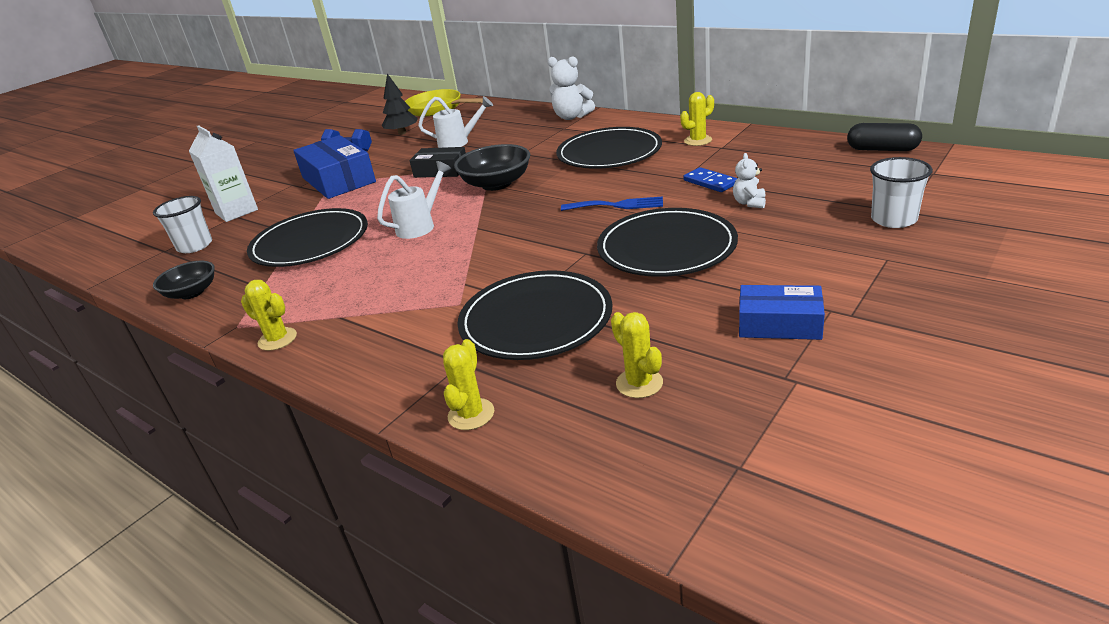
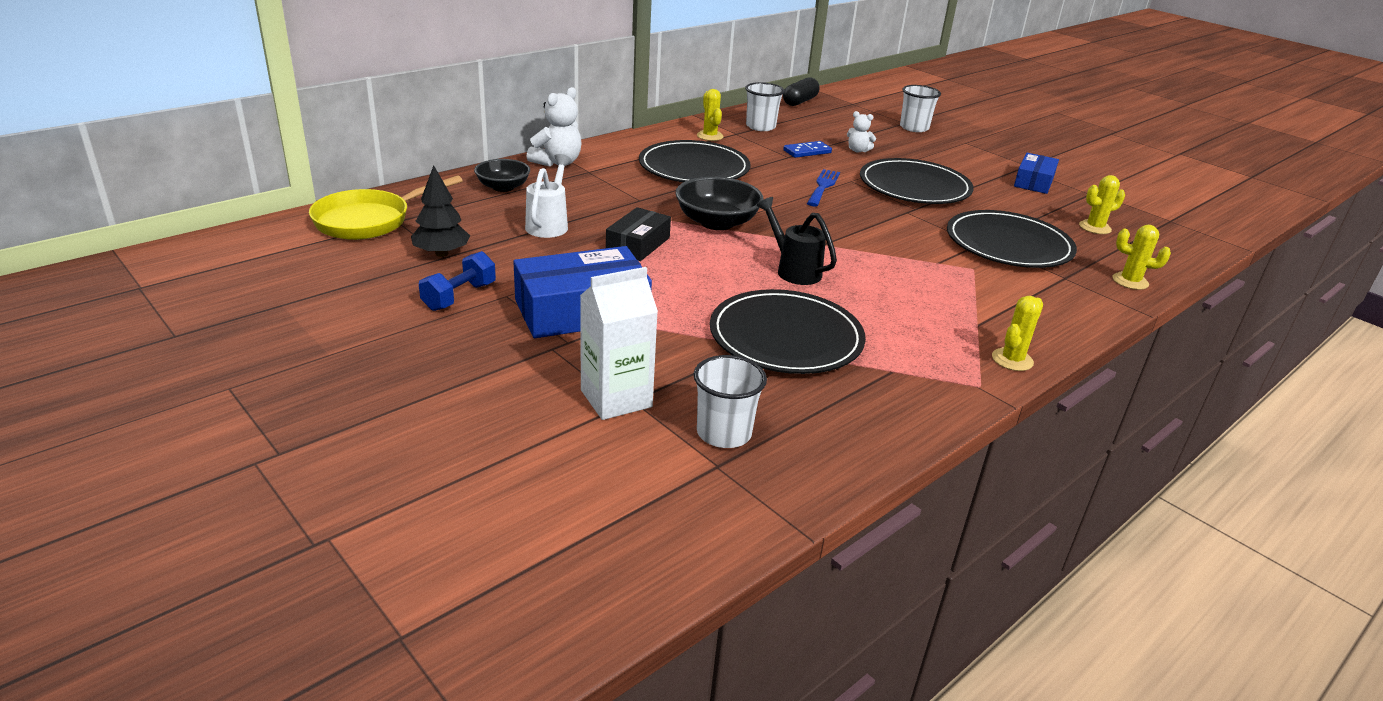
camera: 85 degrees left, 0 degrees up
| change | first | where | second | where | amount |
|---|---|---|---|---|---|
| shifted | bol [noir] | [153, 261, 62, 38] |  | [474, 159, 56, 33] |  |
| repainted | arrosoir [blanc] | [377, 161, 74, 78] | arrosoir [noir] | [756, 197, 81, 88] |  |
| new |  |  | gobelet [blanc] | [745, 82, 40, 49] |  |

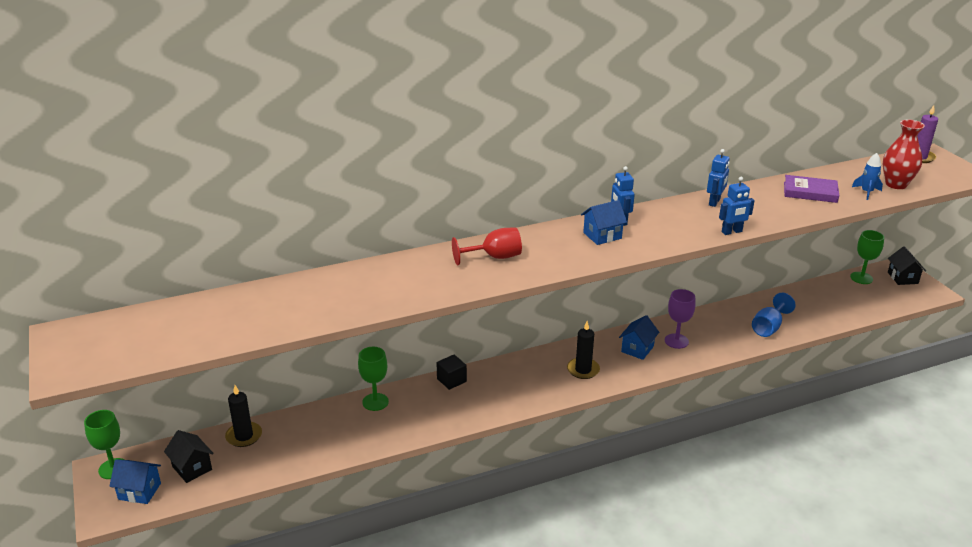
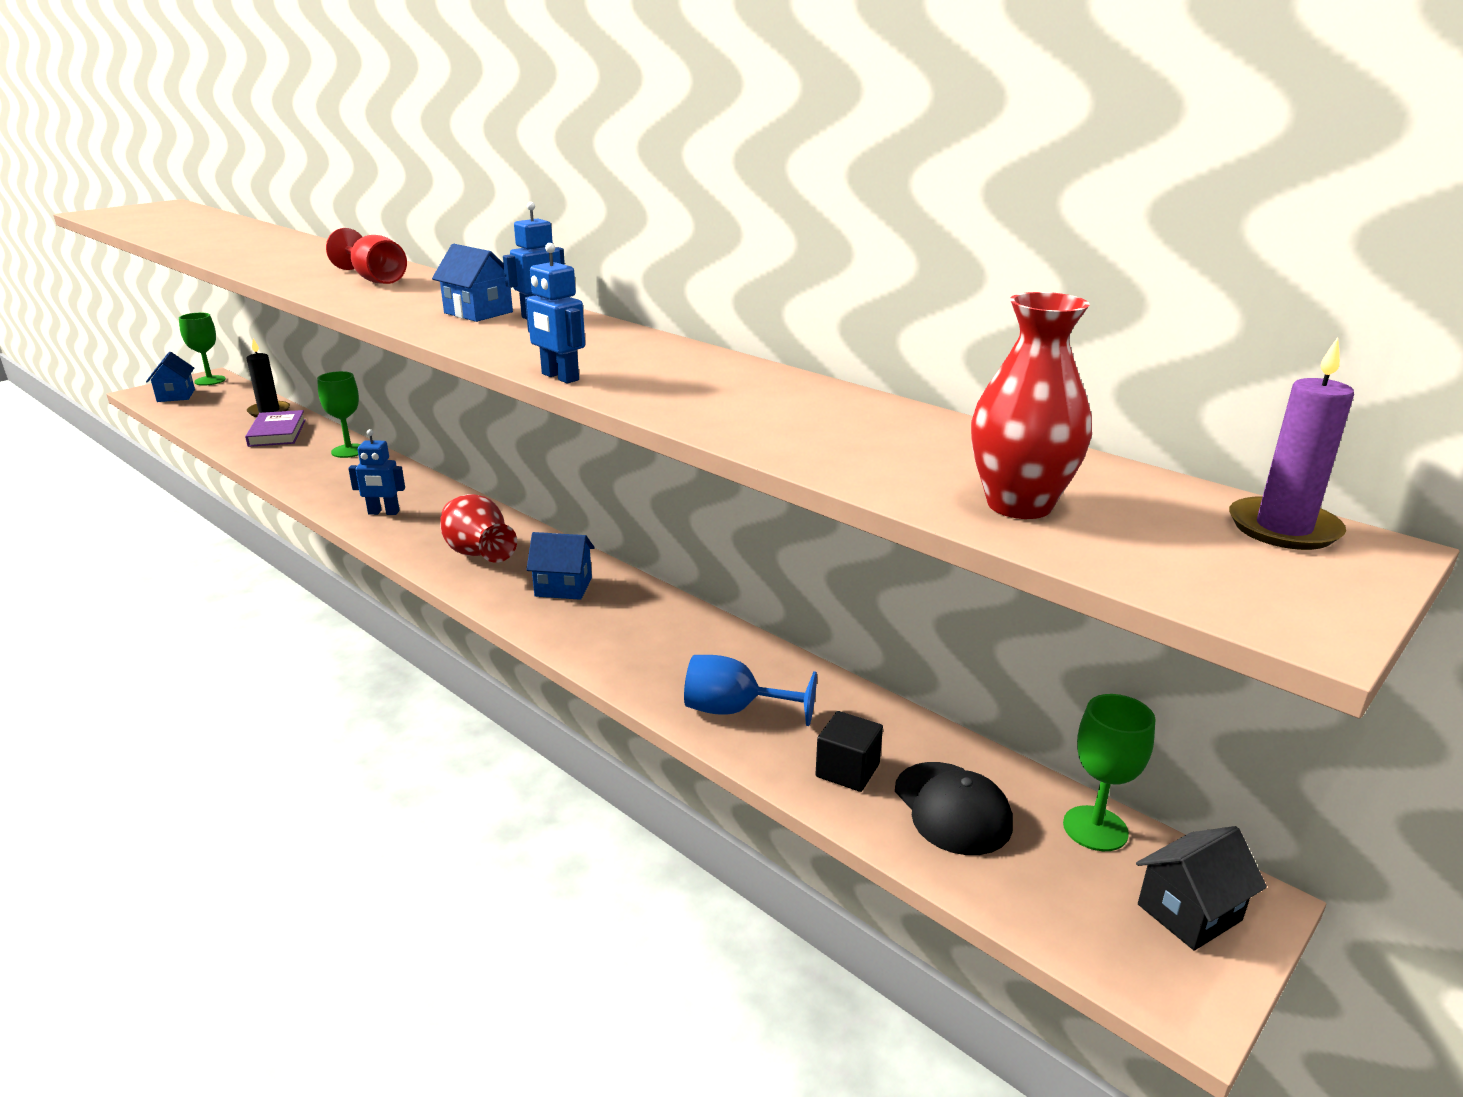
camera: 65 degrees right, 5 degrees down
| change | first | where | second | where | amount |
|---|---|---|---|---|---|
| gone | maison [noir] | [164, 430, 50, 53] |  |  |  |
| shifted | cube [noir] | [437, 355, 30, 35] |  | [815, 711, 68, 81] |  |
| swapped | bougie [noir] | [567, 321, 33, 58] | vase [rouge] | [440, 494, 77, 69] |  |
| gone | verre à pied [violet] | [665, 289, 31, 60] |  |  |  |
| shifted | robot [bleu] | [707, 149, 23, 58] |  | [348, 429, 57, 86] |  |
| shifted | livre [violet] | [784, 175, 55, 28] |  | [245, 410, 61, 37] |  |
| gone | fusée [bleu] | [852, 153, 31, 47] |  |  |  |
| new |  |  | casquette [noir] | [895, 762, 118, 93] |  |

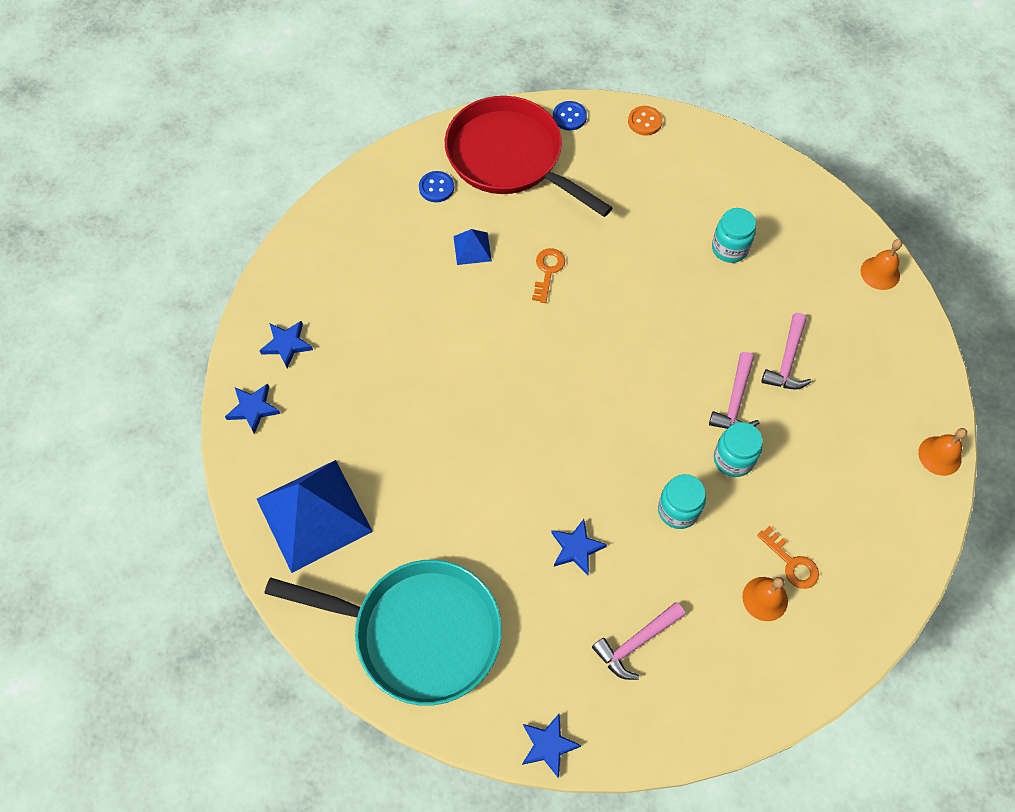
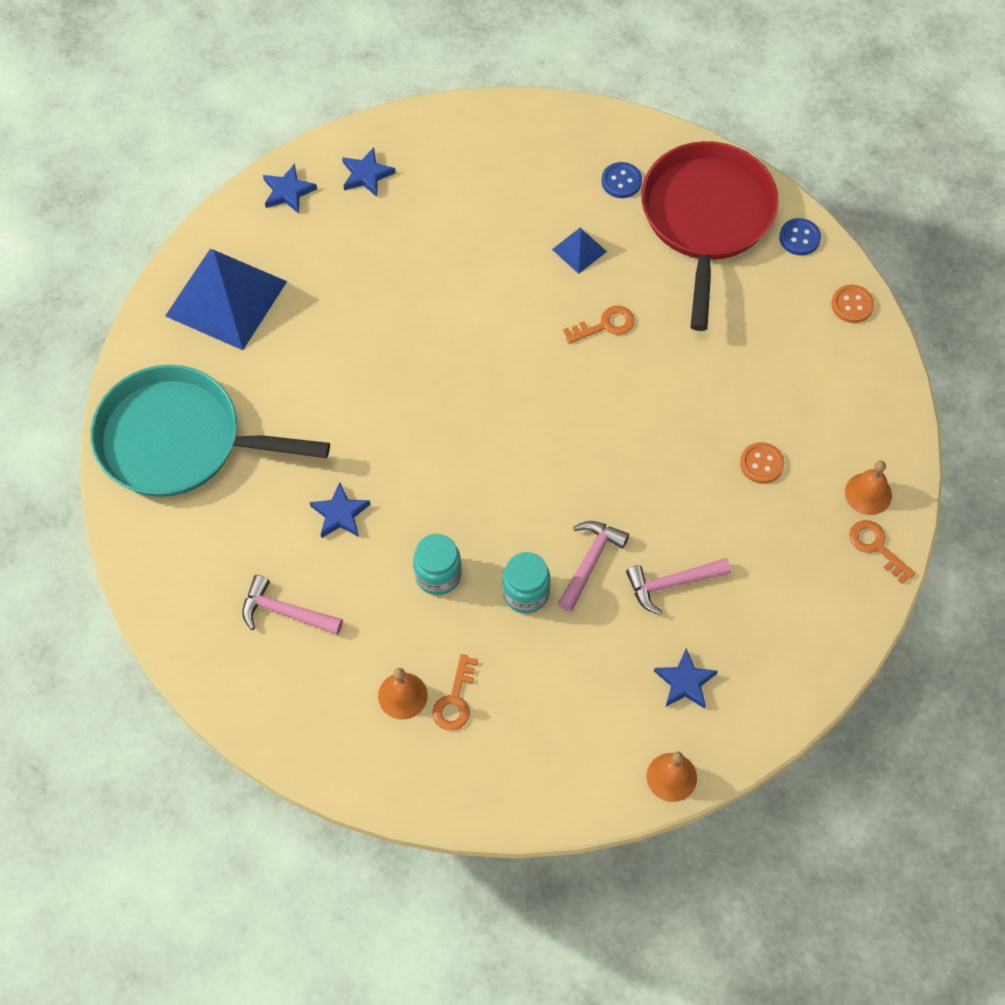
camera: 55 degrees right, 0 degrees up
| change | first | where | second | where | amount |
|---|---|---|---|---|---|
| rotated | poêle [turquoise] | [264, 560, 238, 146] |  | [90, 365, 240, 132] | 120 degrees clockwise |
| shifted | étoile [bleu] | [522, 714, 60, 64] |  | [654, 648, 64, 61] |  |
| rotated | marteau [rose] | [709, 352, 51, 77] |  | [558, 521, 71, 91] | 135 degrees clockwise |
| swapped | bocal [turquoise] | [712, 208, 44, 55] | bouton [orange] | [740, 442, 45, 42] |  |
| shifted | cloche [orange] | [861, 239, 41, 51] |  | [845, 461, 47, 54] |  |
| new |  |  | clé [orange] | [849, 520, 66, 64] |  |

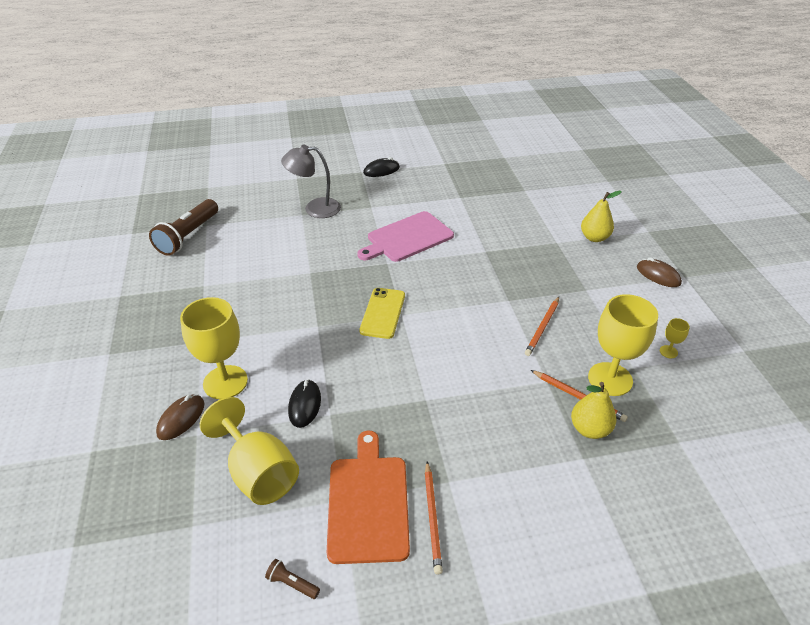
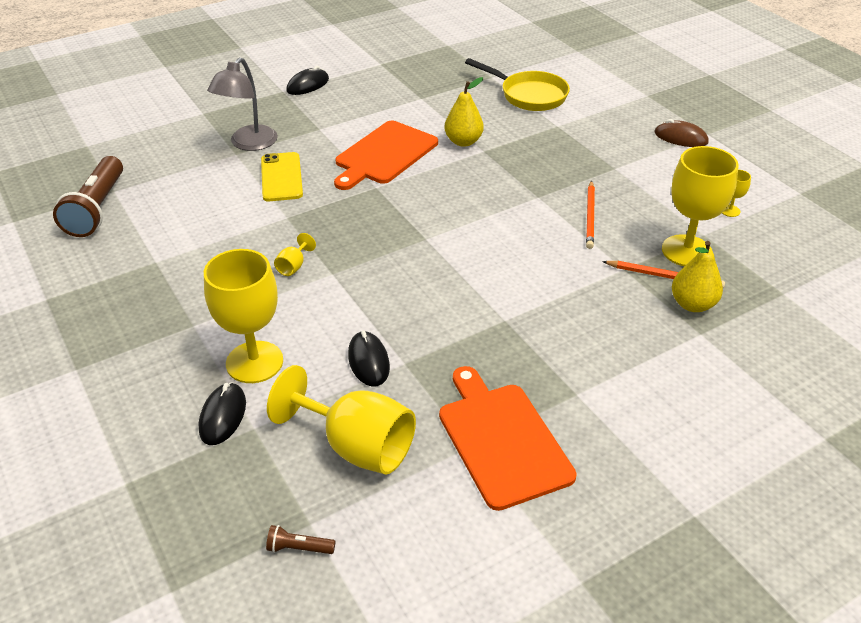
camera: 20 degrees left, 0 degrees up
| change | first | where | second | where | amount |
|---|---|---|---|---|---|
| repainted | souris [marron] | [156, 394, 49, 46] | souris [noir] | [199, 382, 47, 63] |  |
| shifted | lampe de poche [marron] | [265, 559, 55, 40] |  | [266, 525, 70, 29] |  |
| rotated | lampe [gris] | [281, 145, 60, 73] |  | [207, 58, 71, 93] | 45 degrees counterclockwise |
| repainted | planche à découper [rose] | [357, 211, 97, 51] | planche à découper [orange] | [334, 121, 104, 69] |  |
| shifted | téléphone [jaune] | [359, 288, 46, 51] |  | [261, 152, 42, 49] |  |
| gone | crayon [orange] | [425, 461, 18, 113] |  |  |  |
| shifted | poire [jaune] | [581, 191, 41, 51] |  | [444, 77, 40, 70] |  |
| new |  |  | verre à pied [jaune] | [274, 233, 42, 43] |  |
| new |  |  | poêle [jaune] | [465, 58, 105, 53] |  |

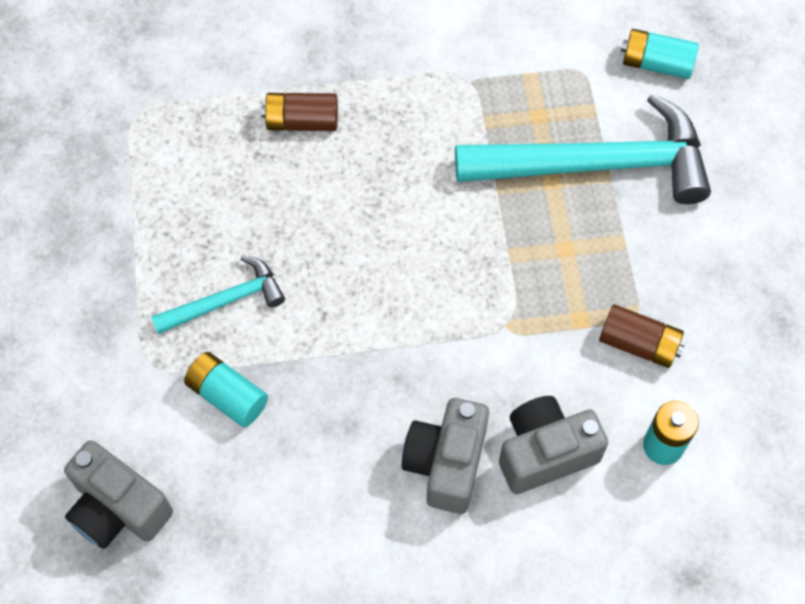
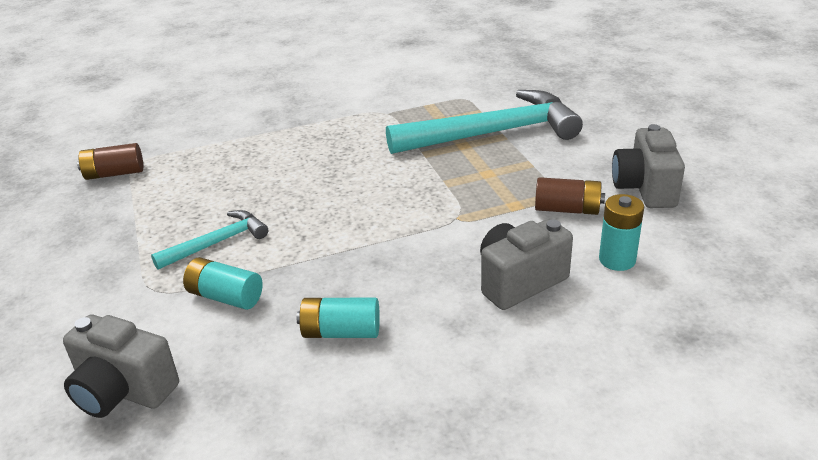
camera: 10 degrees left, 30 degrees down
| change | first | where | second | where | amount |
|---|---|---|---|---|---|
| shifted | pile [marron] | [261, 93, 77, 38] |  | [77, 143, 66, 37] |  |
| shifted | appareil photo [gris] | [402, 398, 87, 116] |  | [612, 124, 73, 84] |  |
| shifted | pile [turquoise] | [621, 29, 78, 50] |  | [297, 298, 83, 40] |  |

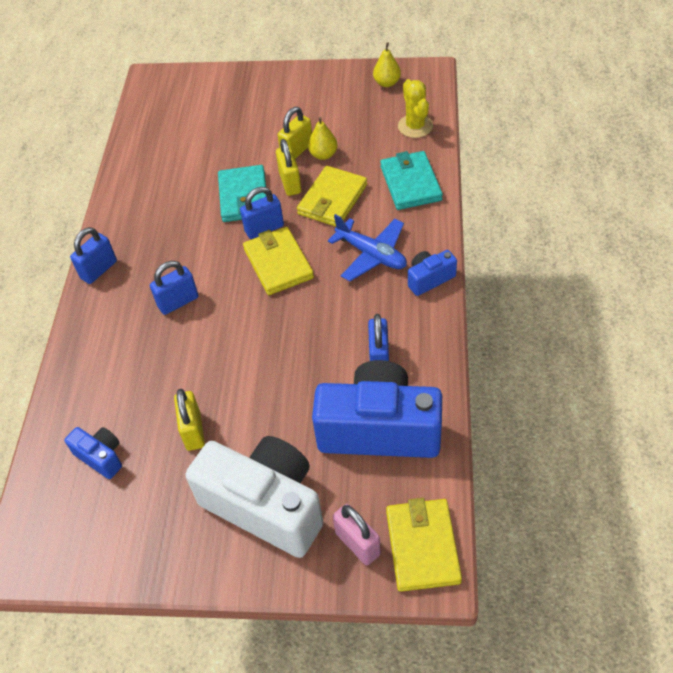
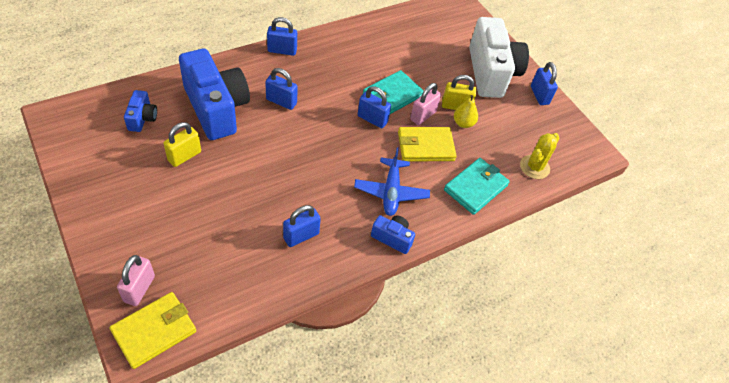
camera: 45 degrees right, 0 degrees up
| change | first | where | second | where | amount |
|---|---|---|---|---|---|
| shifted | appareil photo [blanc] | [186, 436, 137, 122] |  | [469, 17, 60, 81] |  |
| gone | portefeuille [jaune] | [243, 227, 71, 68] |  |  |  |
| repainted | cadenas [jaune] | [276, 139, 25, 57] | cadenas [rose] | [410, 83, 31, 42] |  |
| shifted | appareil photo [bleu] | [312, 360, 130, 98] |  | [179, 49, 71, 91] |  |
| gone | poire [jaune] | [373, 42, 28, 45] |  |  |  |
| new |  |  | cadenas [bleu] | [531, 62, 27, 43] |  |

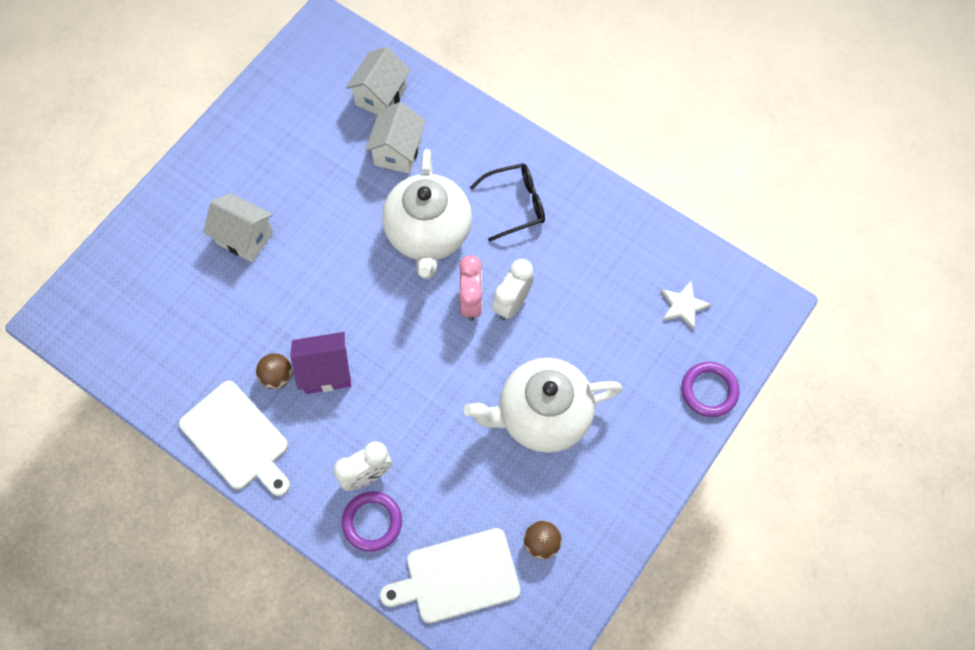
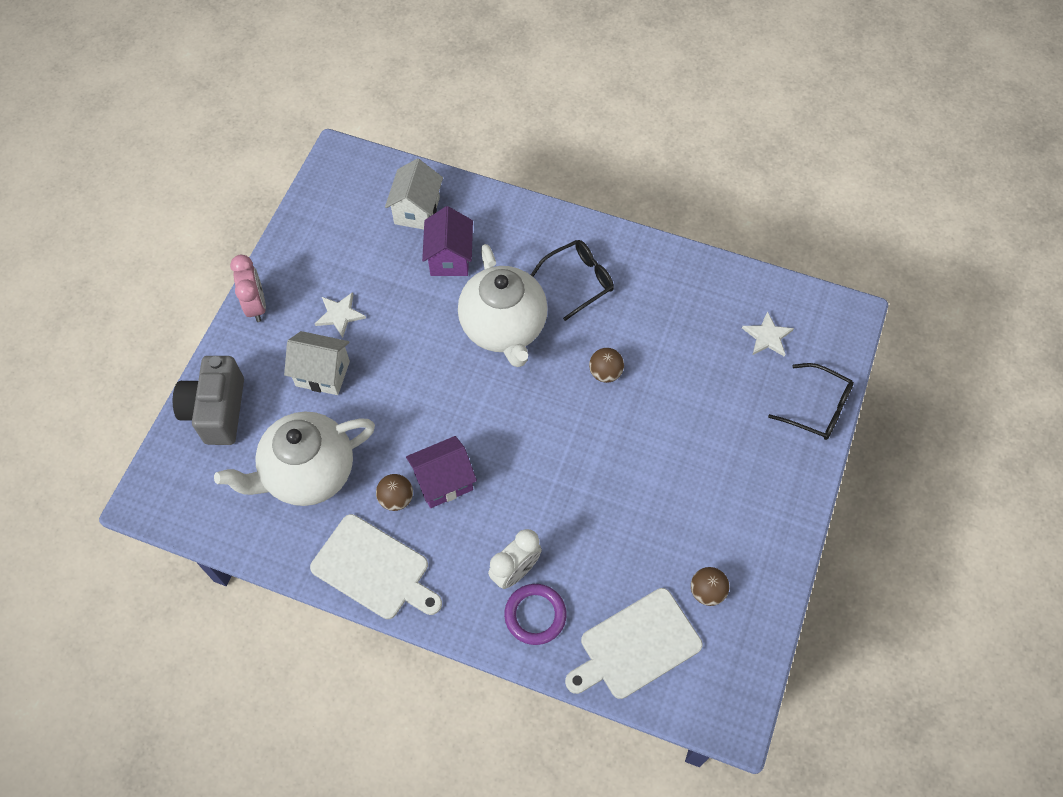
camera: 15 degrees left, 5 degrees down
| change | first | where | second | where | amount |
|---|---|---|---|---|---|
| repainted | maison [blanc] | [365, 102, 61, 72] | maison [violet] | [422, 206, 51, 70] |  |
| shifted | réveil [rose] | [459, 255, 23, 66] |  | [230, 255, 36, 67] |  |
| shifted | théière [blanc] | [463, 358, 160, 95] |  | [214, 412, 161, 94] |  |
| swapped | réveil [blanc] | [492, 259, 42, 61] | balle [marron] | [589, 348, 35, 35] |  |
| swapped | anneau [violet] | [682, 362, 58, 55] | lunettes [noir] | [768, 363, 86, 77] |  |
| new |  |  | appareil photo [gris] | [173, 356, 71, 89] |  |
| new |  |  | étoile [blanc] | [315, 292, 51, 46] |  |

